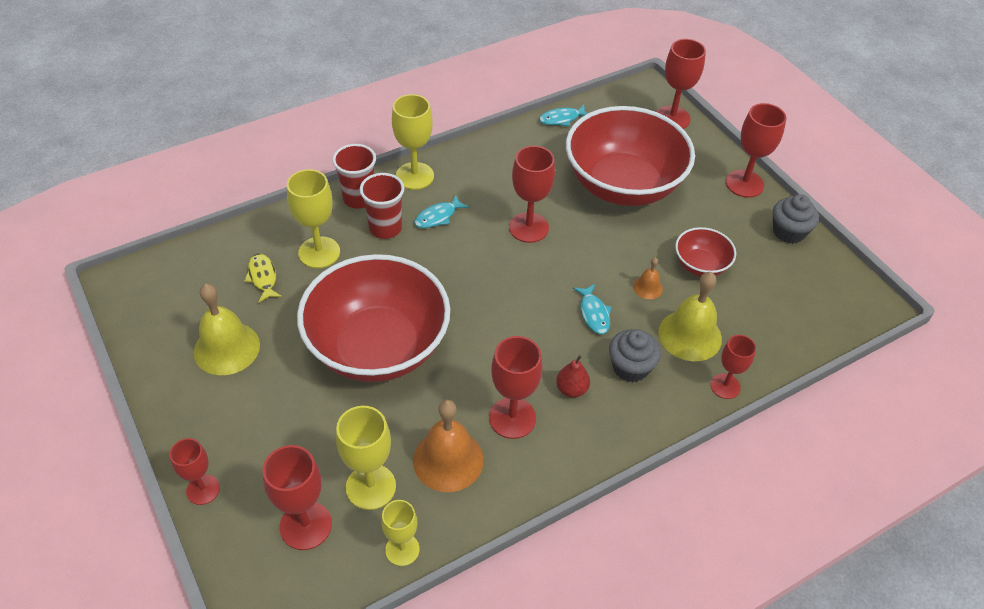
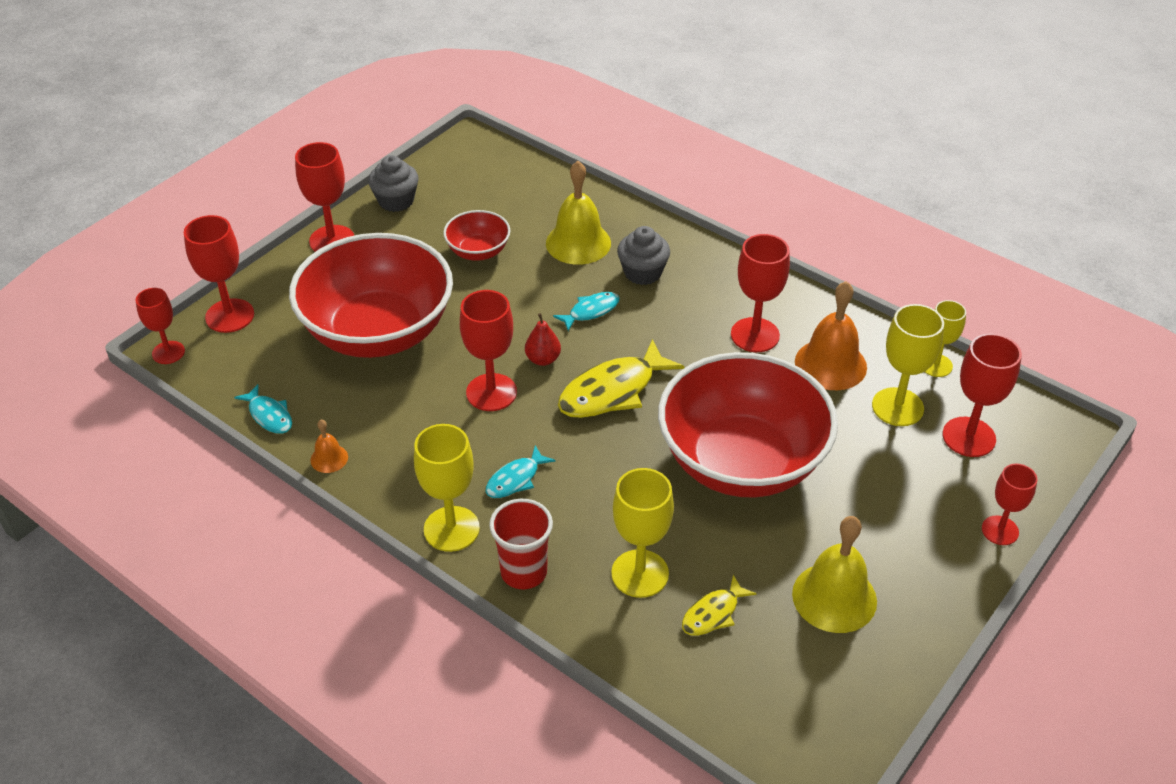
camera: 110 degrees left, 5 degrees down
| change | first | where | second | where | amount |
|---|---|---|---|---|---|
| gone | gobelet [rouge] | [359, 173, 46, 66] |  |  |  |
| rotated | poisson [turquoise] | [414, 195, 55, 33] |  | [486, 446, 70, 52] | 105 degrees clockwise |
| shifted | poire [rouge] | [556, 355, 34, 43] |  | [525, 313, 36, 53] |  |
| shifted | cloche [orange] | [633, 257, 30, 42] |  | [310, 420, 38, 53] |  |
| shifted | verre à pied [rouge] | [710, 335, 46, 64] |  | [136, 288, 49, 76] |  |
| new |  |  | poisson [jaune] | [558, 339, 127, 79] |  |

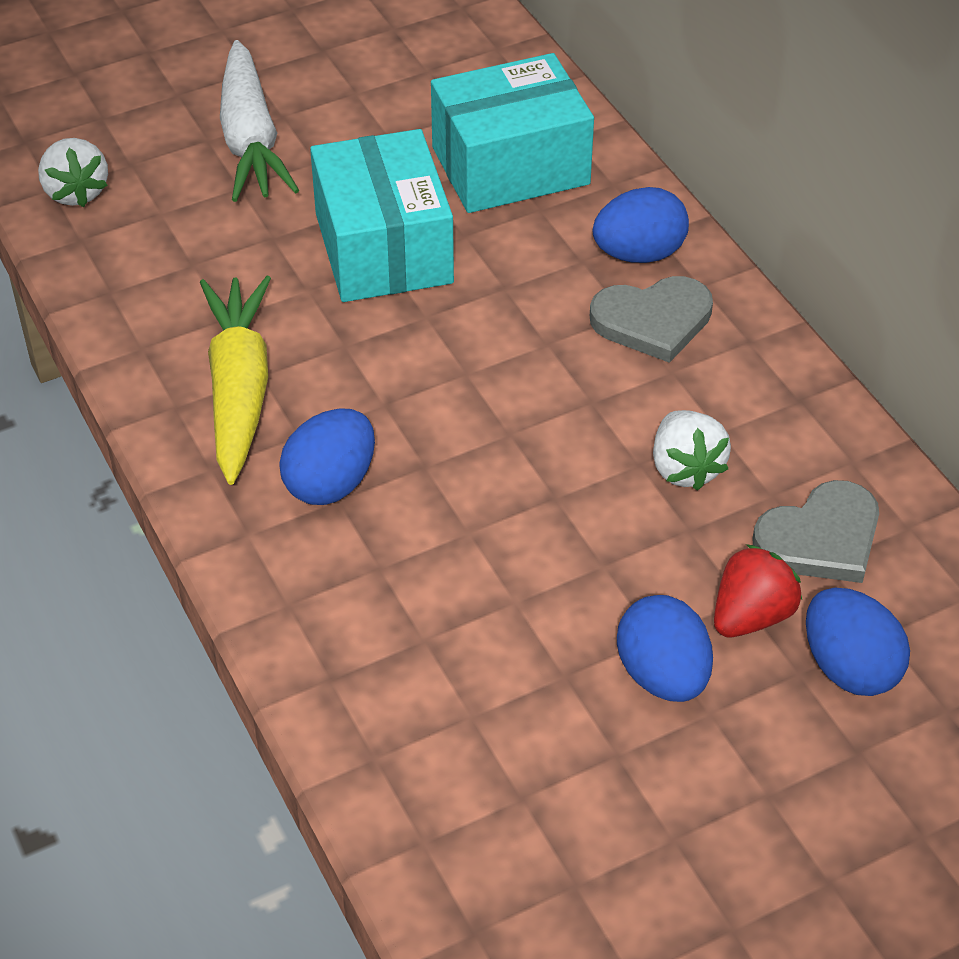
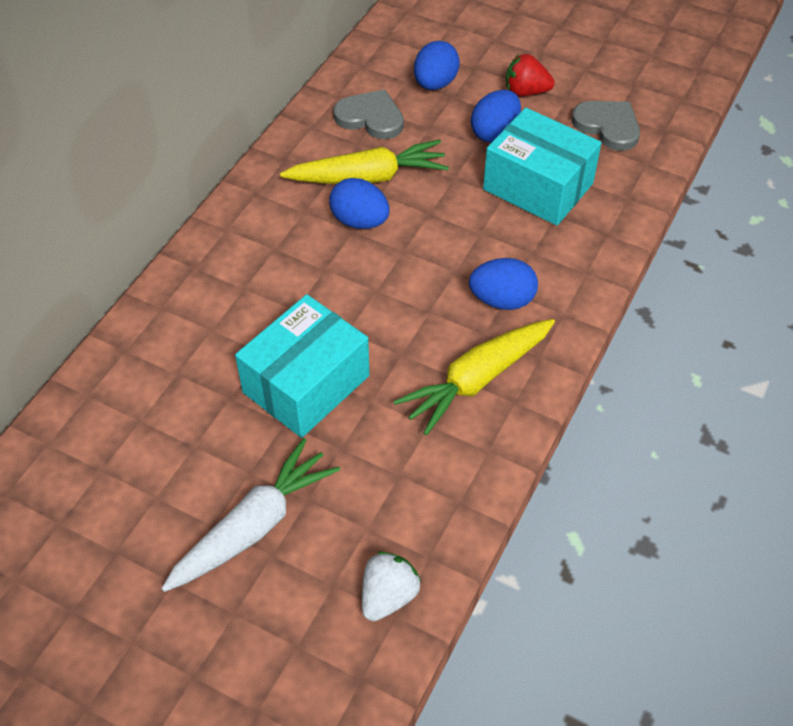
camera: 125 degrees left, 5 degrees up
| change | first | where | second | where | amount |
|---|---|---|---|---|---|
| shifted | boîte [turquoise] | [431, 53, 163, 160] |  | [483, 108, 118, 118] |  |
| shifted | cœur [gris] | [590, 276, 123, 87] |  | [572, 101, 68, 50] |  |
| shifted | œuf [bleu] | [593, 187, 96, 76] |  | [329, 178, 61, 51] |  |
| swapped | fraise [blanc] | [653, 410, 78, 81] | carotte [jaune] | [280, 140, 169, 44] |  |
| shifted | fraise [rouge] | [714, 544, 88, 93] |  | [506, 54, 48, 42] |  |

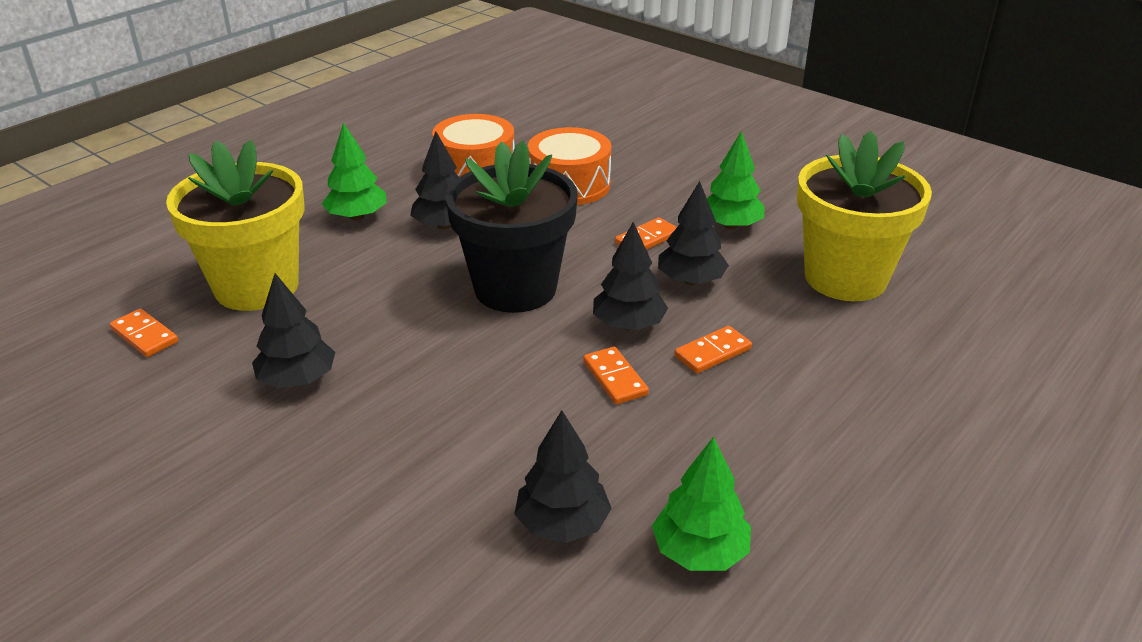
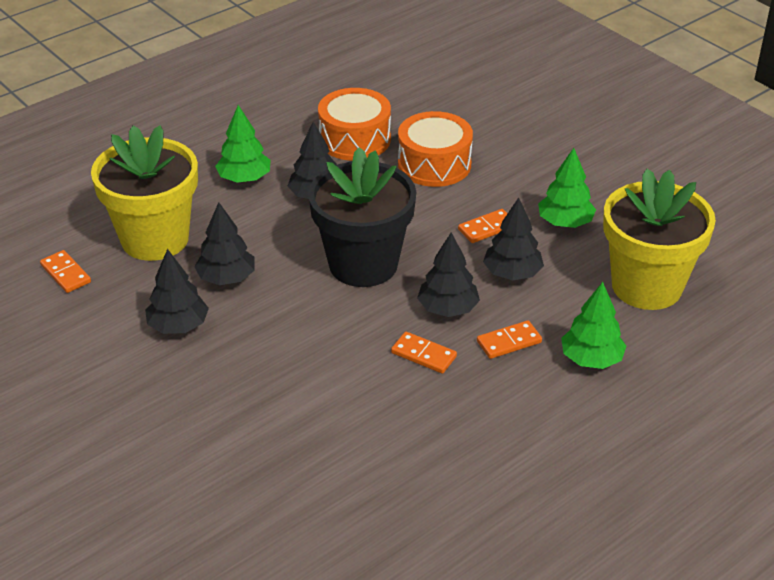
camera: 10 degrees right, 5 degrees up
| change | first | where | second | where | amount |
|---|---|---|---|---|---|
| shifted | arbre [noir] | [514, 410, 98, 133] |  | [194, 202, 61, 83] |  |
| rotated | domino [orange] | [583, 347, 66, 57] |  | [391, 332, 66, 42] | 45 degrees counterclockwise |
| shifted | arbre [vert] | [652, 437, 99, 134] |  | [561, 282, 65, 87] |  |

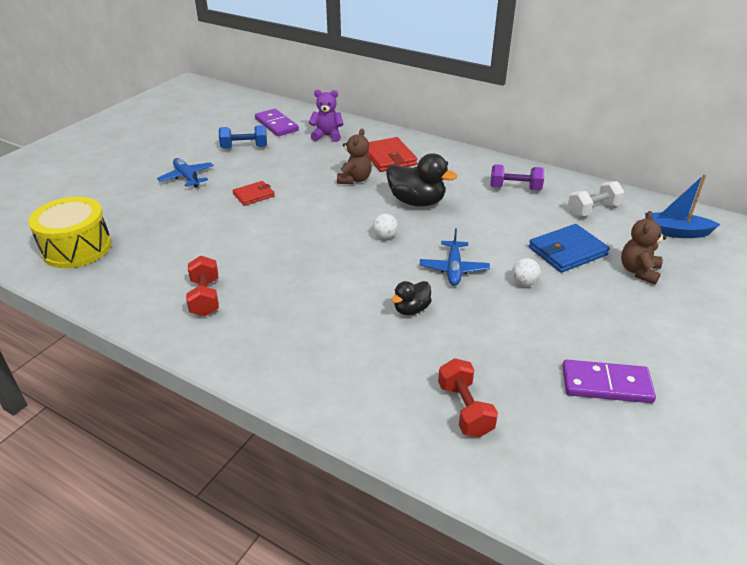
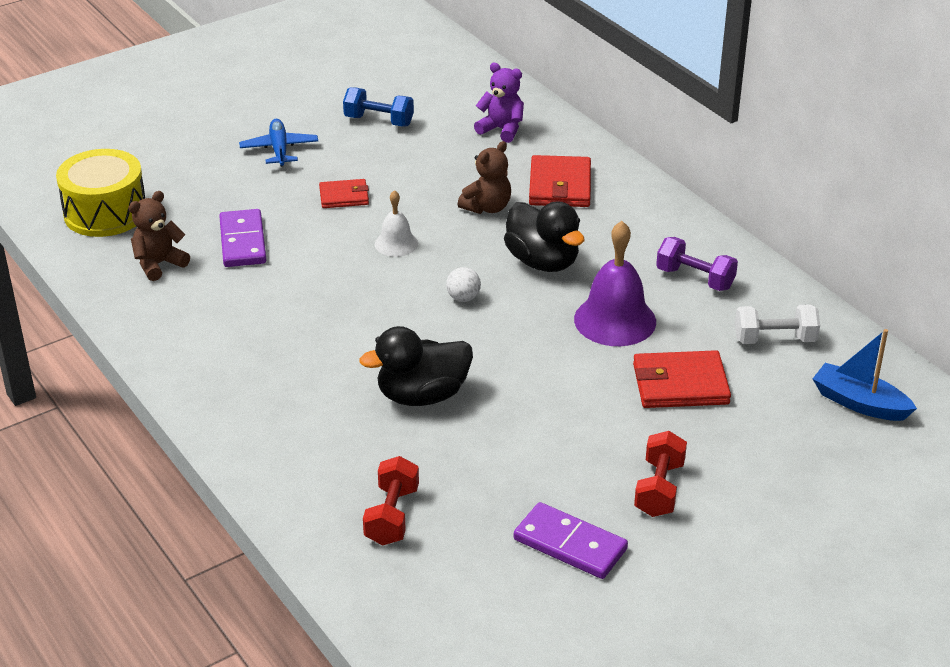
camera: 25 degrees right, 0 degrees up
| change | first | where | second | where | amount |
|---|---|---|---|---|---|
| shifted | haltère [rouge] | [186, 256, 33, 61] |  | [634, 431, 53, 86] |  |
| shifted | domino [violet] | [255, 109, 44, 27] |  | [219, 209, 47, 58] |  |
| scaled | canard [noir] | [392, 281, 40, 34] |  | [359, 326, 114, 80] | x1.77 |
| gone | avion [bleu] | [420, 229, 70, 57] |  |  |  |
| gone | balle [blanc] | [512, 258, 29, 28] |  |  |  |
| repainted | portefeuille [bleu] | [529, 224, 81, 49] | portefeuille [rouge] | [633, 350, 98, 58] |  |
| shifted | ours en peluche [marron] | [621, 211, 45, 74] |  | [128, 191, 62, 90] |  |
| new |  |  | cloche [blanc] | [375, 190, 43, 67] |  |
| new |  |  | cloche [violet] | [574, 221, 82, 125] |  |

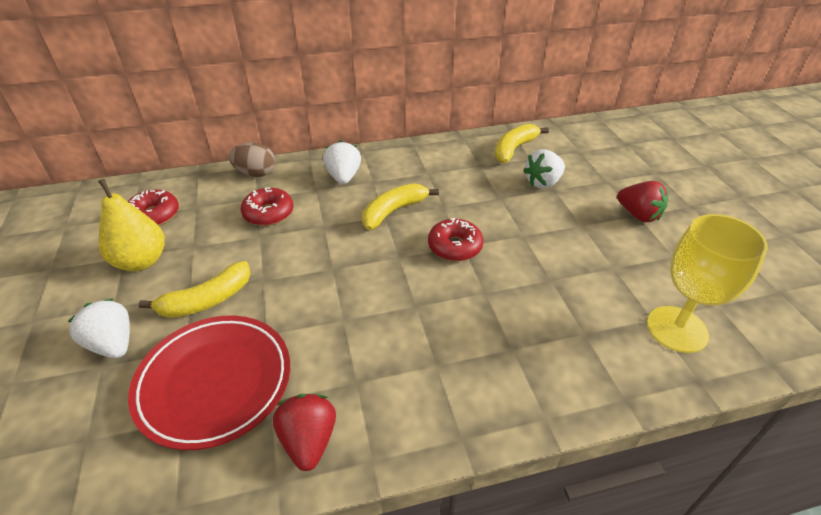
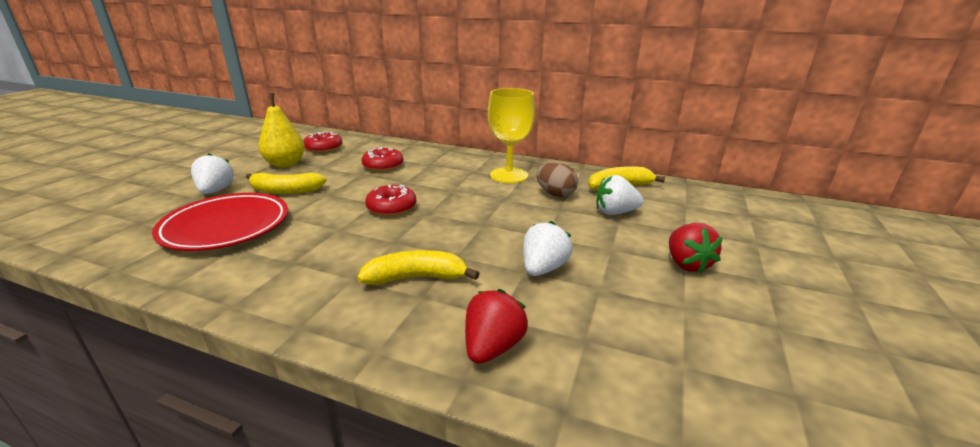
camera: 35 degrees right, 15 degrees down
| change | first | where | second | where | amount |
|---|---|---|---|---|---|
| shifted | œuf [marron] | [229, 142, 46, 35] |  | [536, 162, 42, 35] |  |
| shifted | fraise [rouge] | [273, 394, 63, 77] |  | [465, 289, 63, 75] |  |
| shifted | fraise [blanc] | [323, 140, 38, 44] |  | [523, 221, 50, 55] |  |
| shifted | banane [jaune] | [362, 183, 77, 47] |  | [357, 250, 123, 35] |  |
| shifted | beignet [rouge] | [428, 218, 55, 43] |  | [365, 185, 51, 31] |  |
| shifted | verre à pied [jaune] | [647, 214, 121, 139] |  | [488, 88, 47, 95] |  |

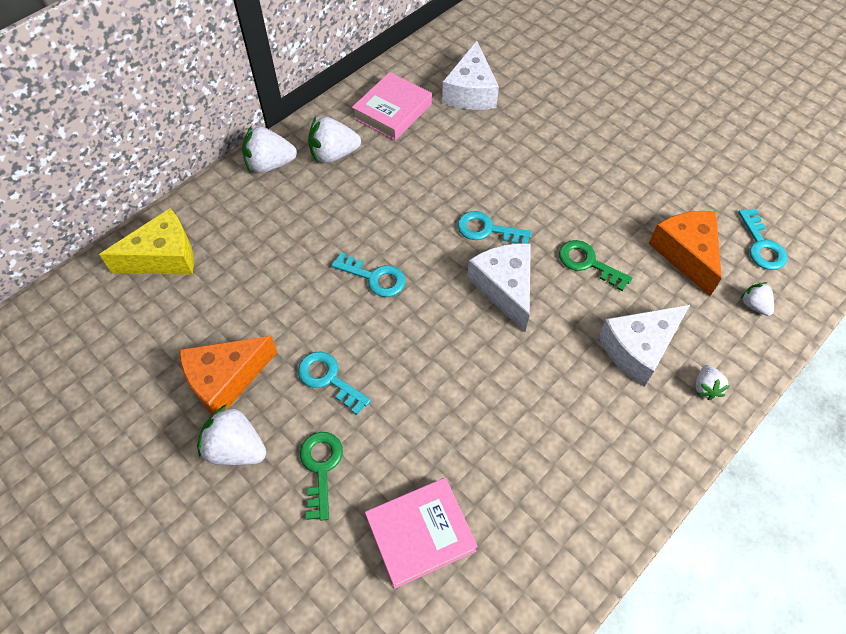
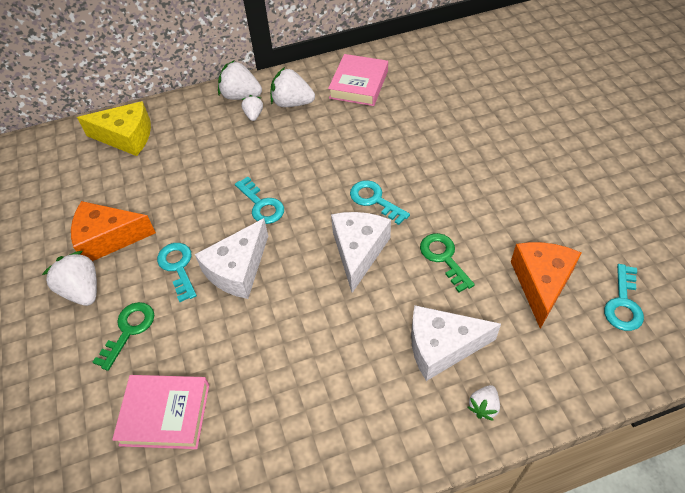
camera: 30 degrees right, 5 degrees down
| change | first | where | second | where | amount |
|---|---|---|---|---|---|
| rotated | livre [rose] | [352, 72, 80, 69] |  | [328, 54, 60, 52] | 45 degrees counterclockwise |
| shifted | fromage [blanc] | [442, 41, 57, 69] |  | [195, 218, 73, 81] |  |
| shifted | fraise [blanc] | [740, 282, 34, 34] |  | [241, 95, 22, 26] |  |

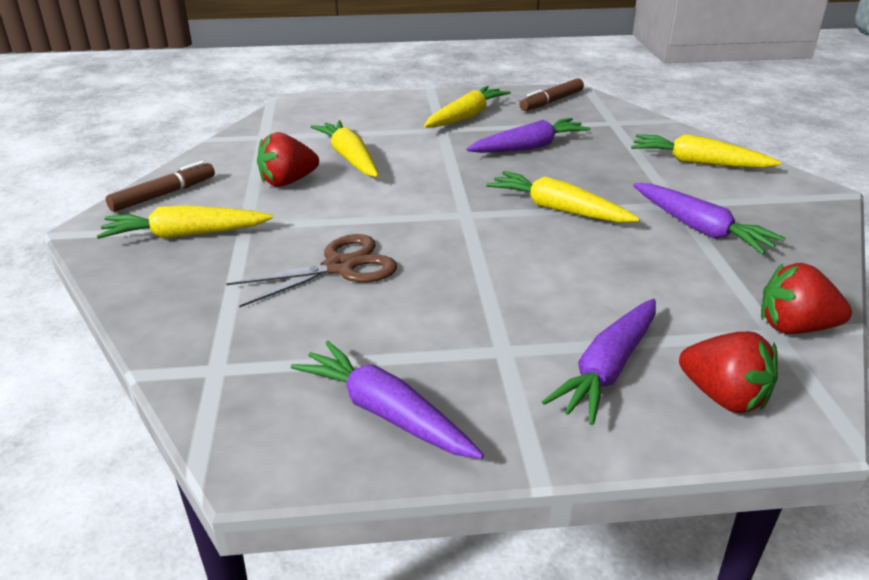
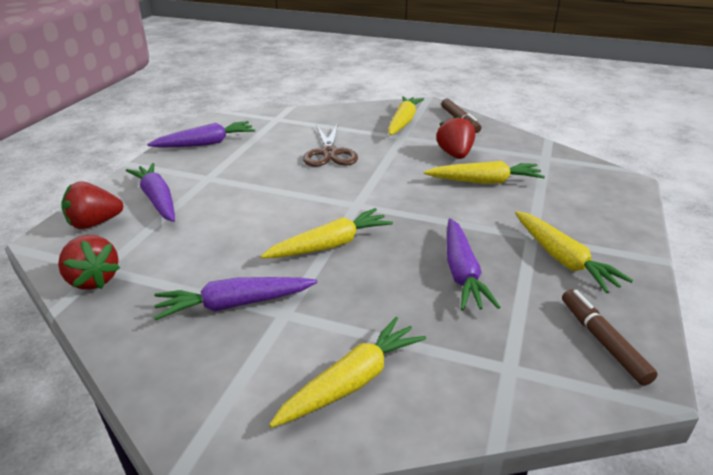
camera: 115 degrees right, 0 degrees up
| change | first | where | second | where | amount |
|---|---|---|---|---|---|
| rotated | fraise [rouge] | [761, 263, 91, 71] |  | [58, 235, 62, 55] | 105 degrees clockwise |

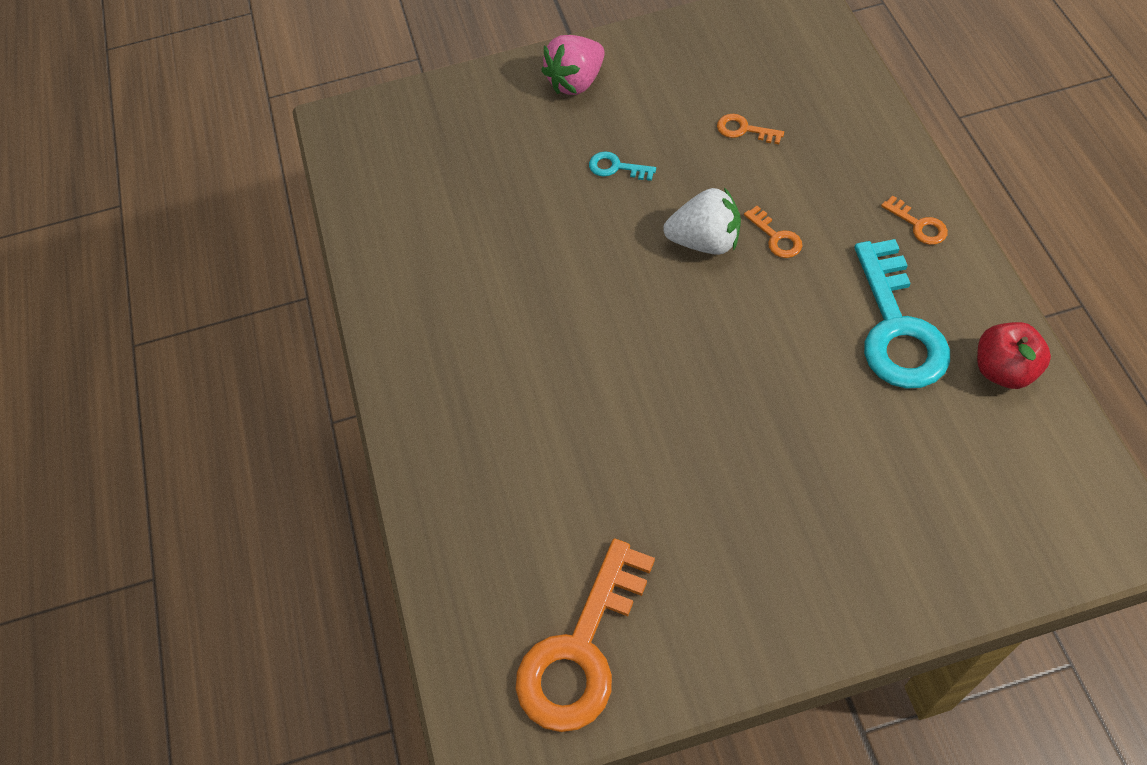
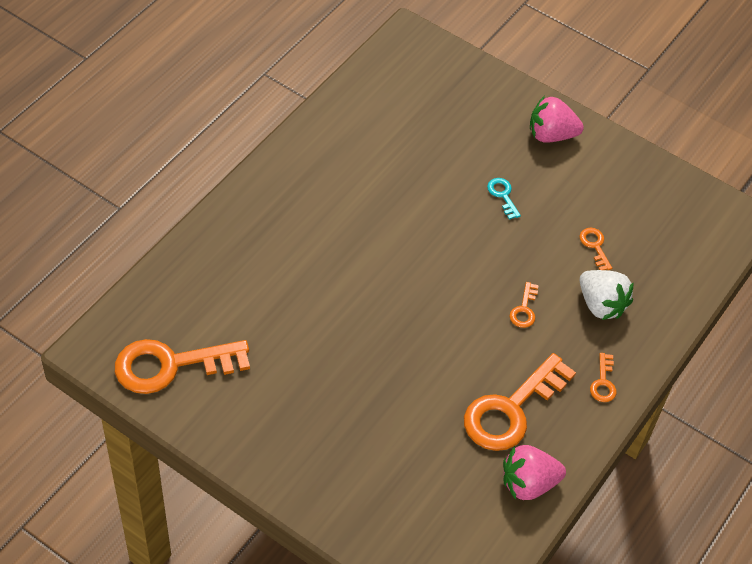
camera: 40 degrees right, 5 degrees down
| change | first | where | second | where | amount |
|---|---|---|---|---|---|
| shifted | fraise [blanc] | [663, 187, 78, 68] |  | [580, 270, 54, 50] |  |
| repainted | clé [turquoise] | [854, 239, 96, 150] | clé [orange] | [464, 353, 112, 98] |  |
| swapped | pomme [rouge] | [977, 322, 74, 67] | fraise [rose] | [503, 445, 63, 55] |  |

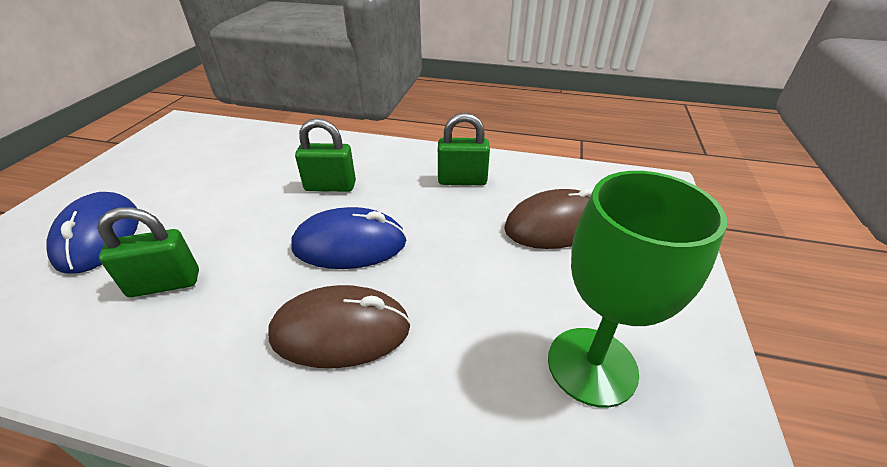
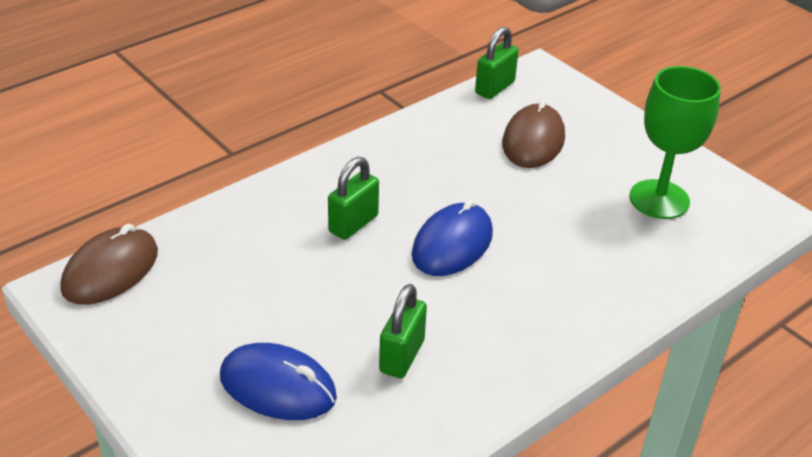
camera: 55 degrees left, 0 degrees up
| change | first | where | second | where | amount |
|---|---|---|---|---|---|
| shifted | souris [marron] | [268, 285, 143, 83] |  | [60, 224, 98, 81] |  |
| shifted | cadenas [vert] | [438, 113, 52, 72] |  | [475, 27, 44, 72] |  |

